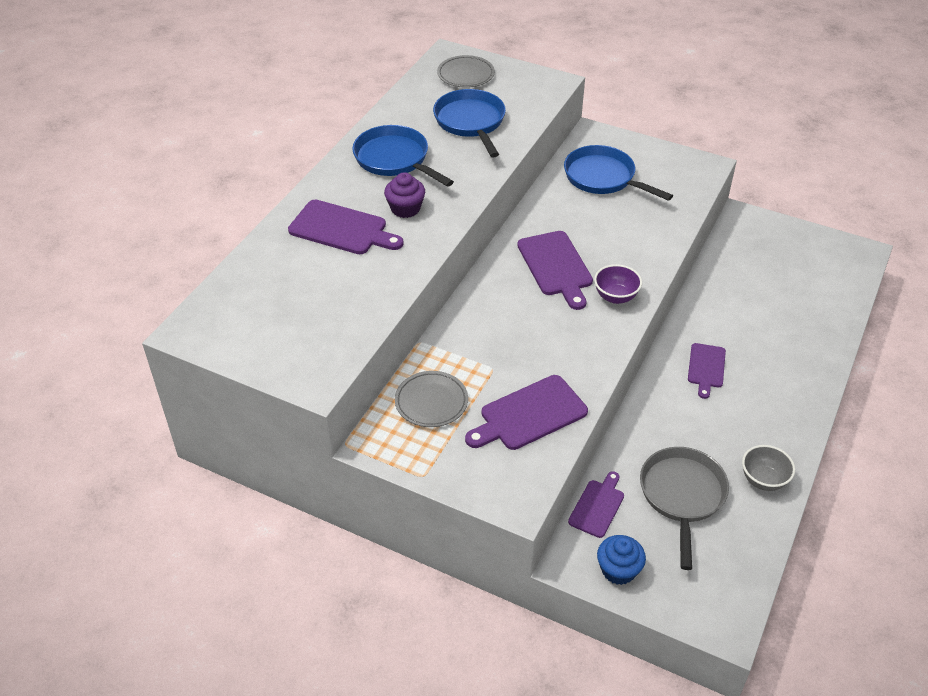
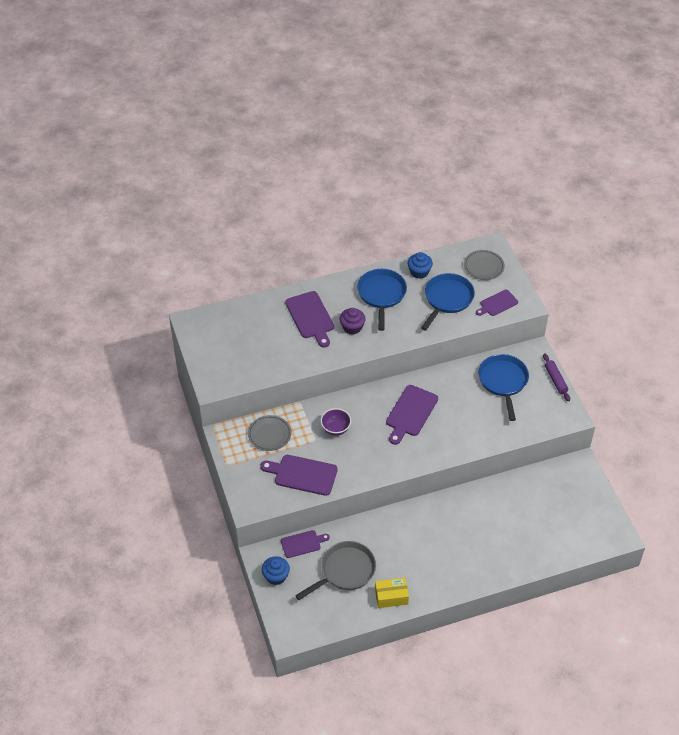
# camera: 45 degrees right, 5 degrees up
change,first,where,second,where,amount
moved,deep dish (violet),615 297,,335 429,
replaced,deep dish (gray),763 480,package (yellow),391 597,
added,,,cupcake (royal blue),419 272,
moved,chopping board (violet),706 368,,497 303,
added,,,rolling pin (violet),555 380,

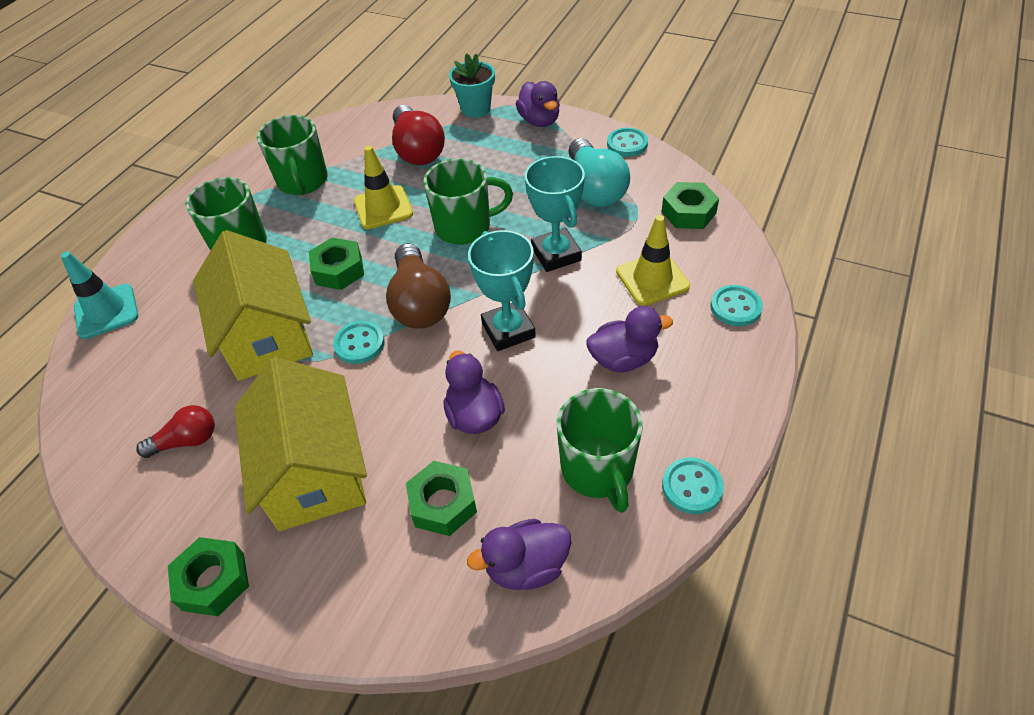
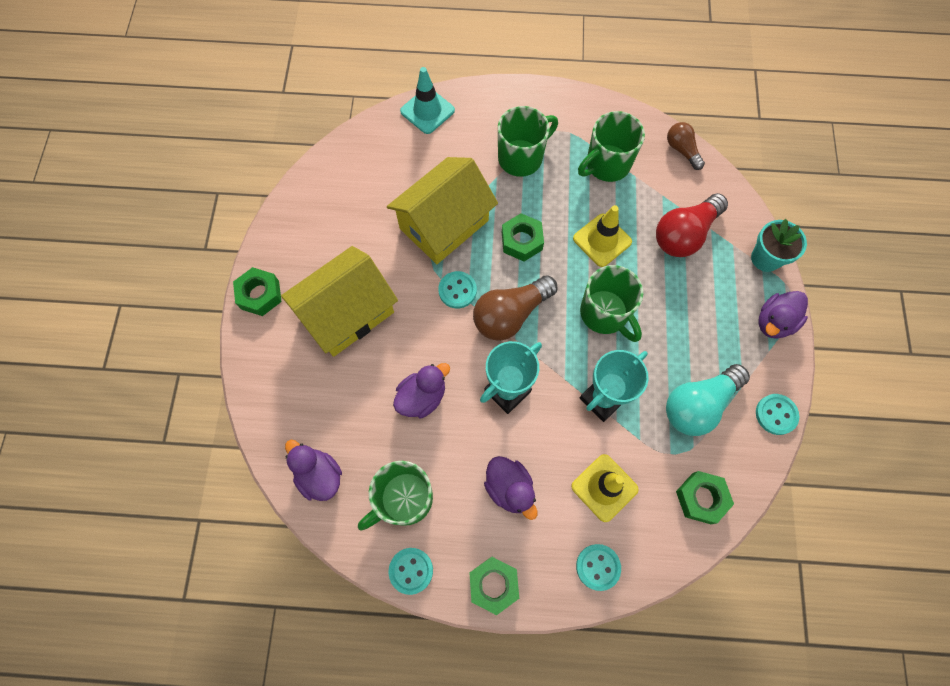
# camera: 65 degrees right, 20 degrees up
change,first,where,second,where,amount
moved,nut (leaf-green),443 503,,493 584,
added,,,light bulb (brown),682 150,
removed,light bulb (crimson),187 441,,,

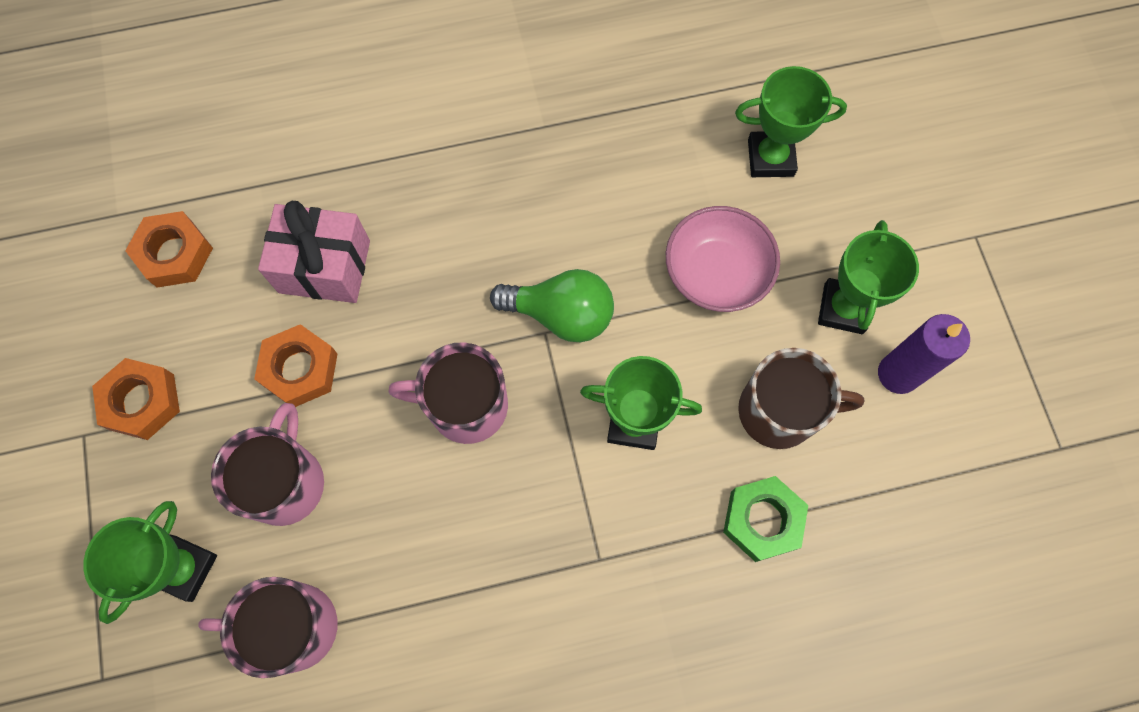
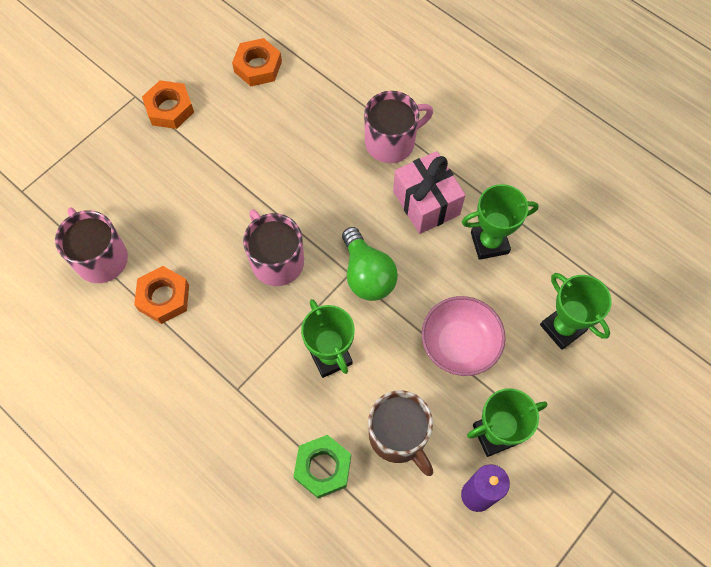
# camera: 55 degrees right, 5 degrees down
change,first,where,second,where,amount
moved,nut (bright orange),300 369,,164 297,
moved,tea mug (rose-pink),285 482,,391 142,
moved,gift (rose-pink),324 266,,426 203,
moved,trophy (leaf-green),184 568,,489 243,

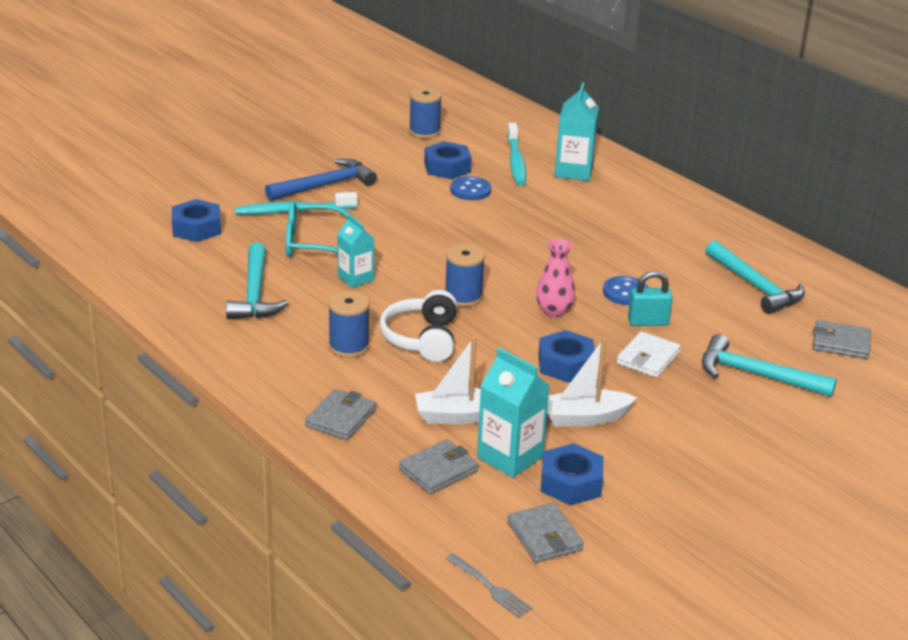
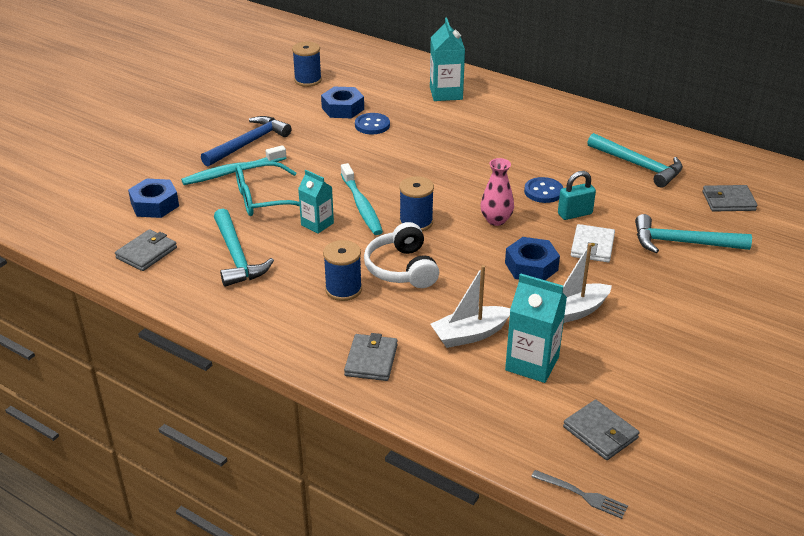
# camera: 15 degrees left, 5 degrees up
change,first,where,second,where,amount
moved,billfold (gray),438 470,,146 253,
moved,toothbrush (teal),516 161,,361 206,
removed,nut (royal blue),571 483,,,

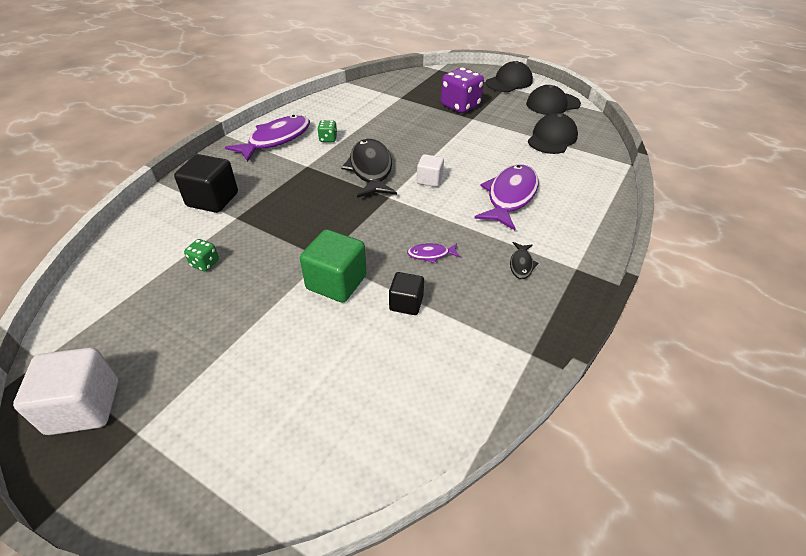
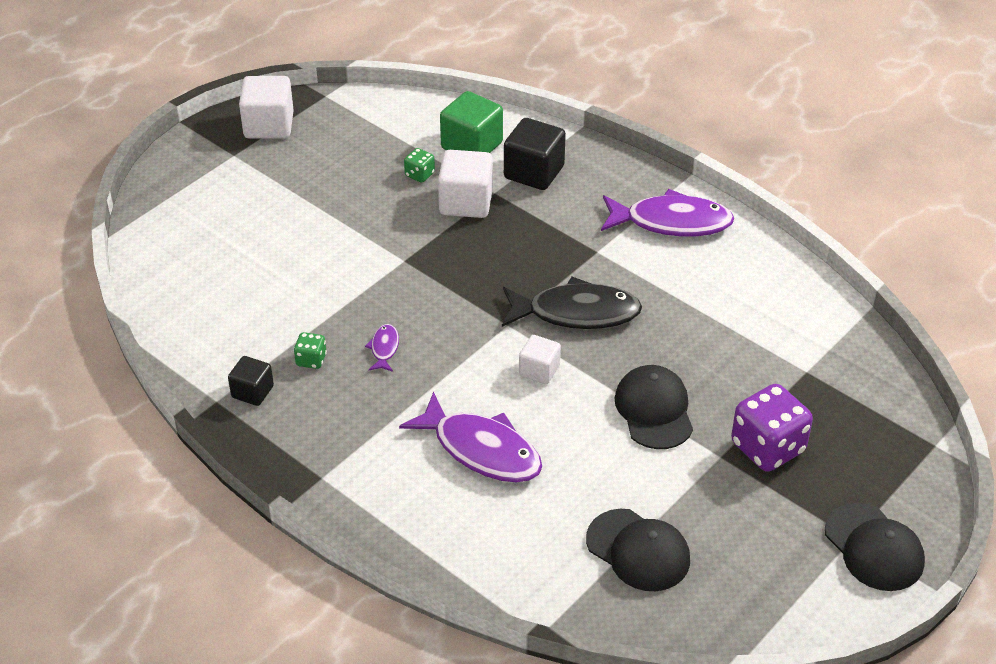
# camera: 100 degrees right, 0 degrees up
change,first,where,second,where,amount
moved,block (black),406 303,,252 392,
moved,dice (leaf-green),328 139,,311 360,
added,,,block (white),466 202,
moved,block (leaf-green),336 282,,472 146,
turned,fish figure (violet),276 139,,671 222,45 degrees counterclockwise
moved,peaked cap (black),552 104,,654 410,
removed,fish figure (black),521 264,,,

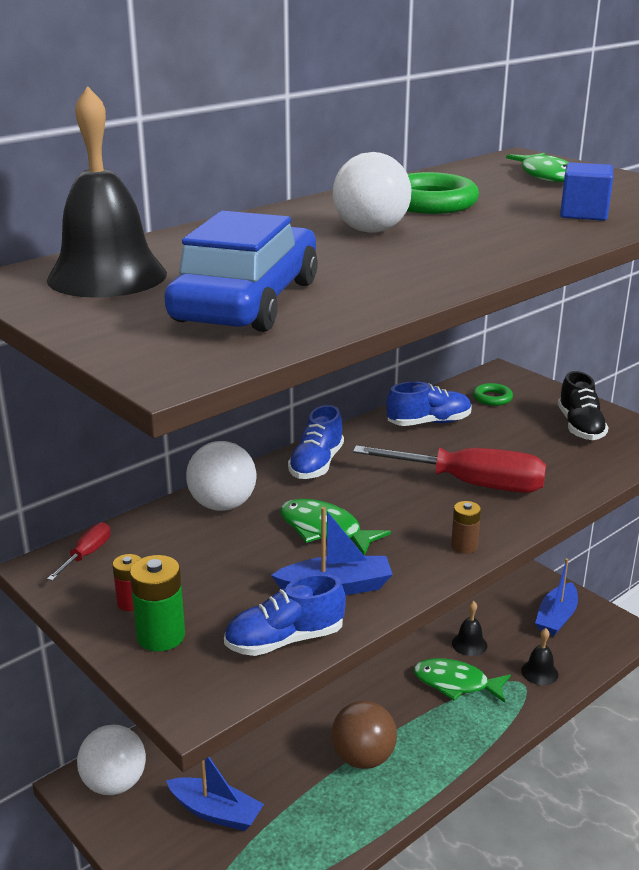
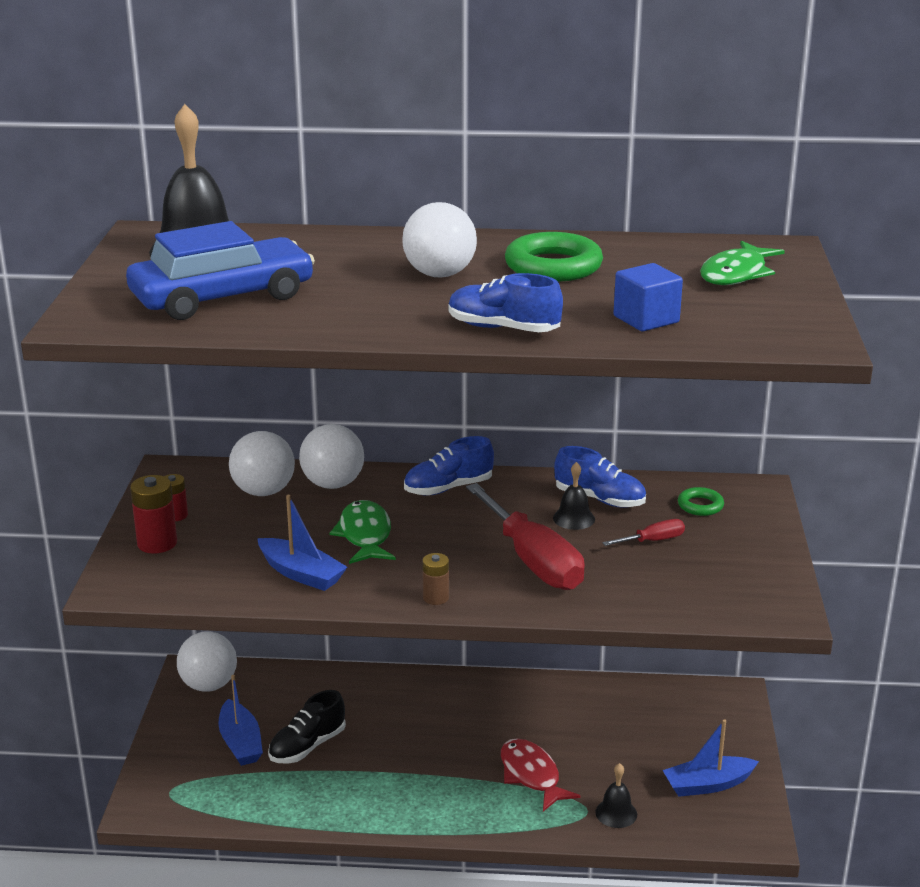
# camera: 45 degrees right, 0 degrees up
change,first,where,second,where,amount
recoloured,AA battery (leaf-green),161 636,AA battery (crimson),157 543,
added,,,play ball (white),263 491,
moved,lace-up shoe (black),580 427,,307 746,
moved,lace-up shoe (royal blue),285 640,,503 328,
recoloured,fish figure (leaf-green),456 683,fish figure (crimson),531 775,
moved,school bell (black),469 644,,574 518,
moved,screwdriver (crimson),87 554,,653 541,
removed,play ball (brown),363 758,,,

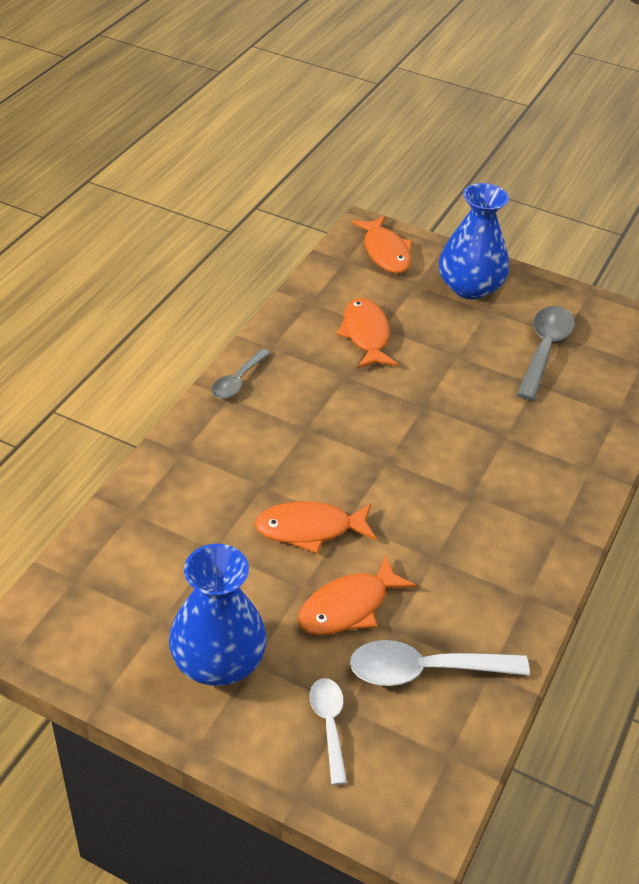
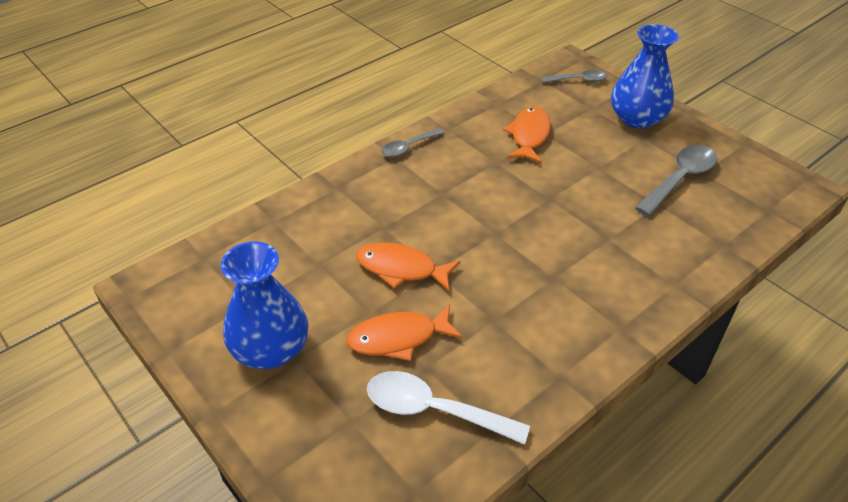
# camera: 25 degrees right, 0 degrees up
change,first,where,second,where,amount
replaced,fish figure (bright orange),385 252,spoon (gray),578 80,
removed,spoon (white),329 725,,,

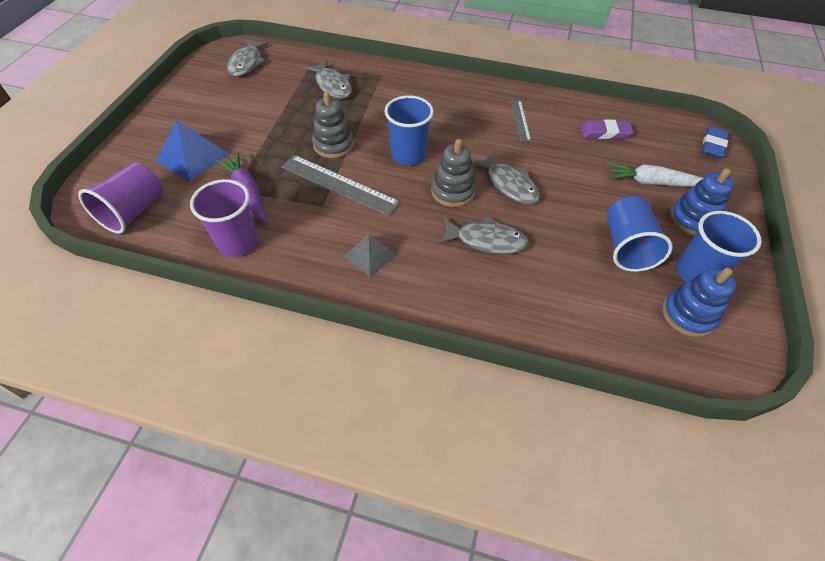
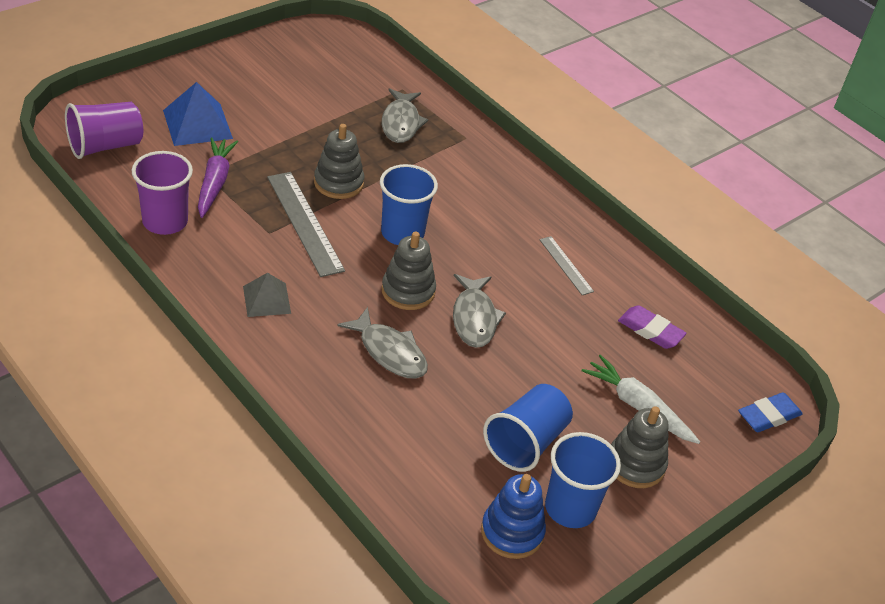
# camera: 30 degrees right, 10 degrees down
change,first,where,second,where,amount
turned,measuring stick (gray),520 120,,566 265,60 degrees counterclockwise
recoloured,stacking toy (royal blue),692 219,stacking toy (gray),635 464,
removed,fish figure (gray),247 63,,,

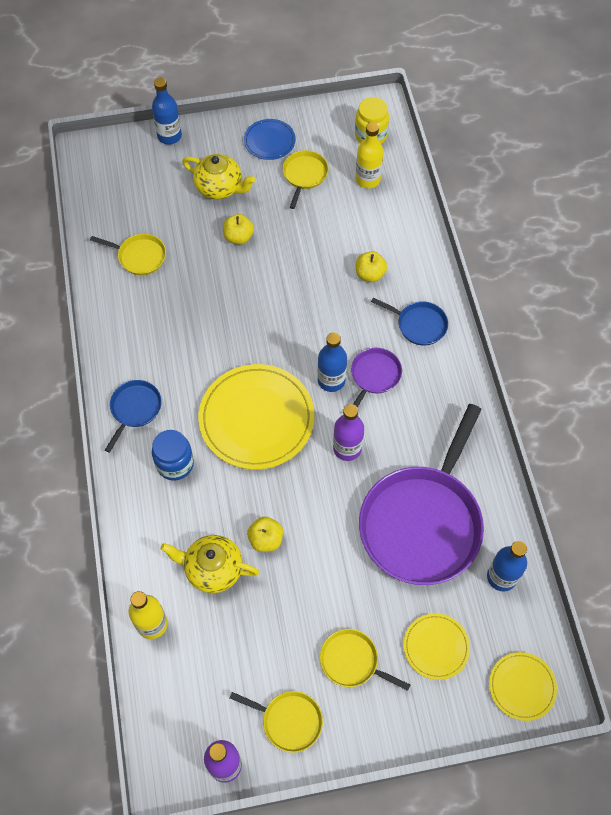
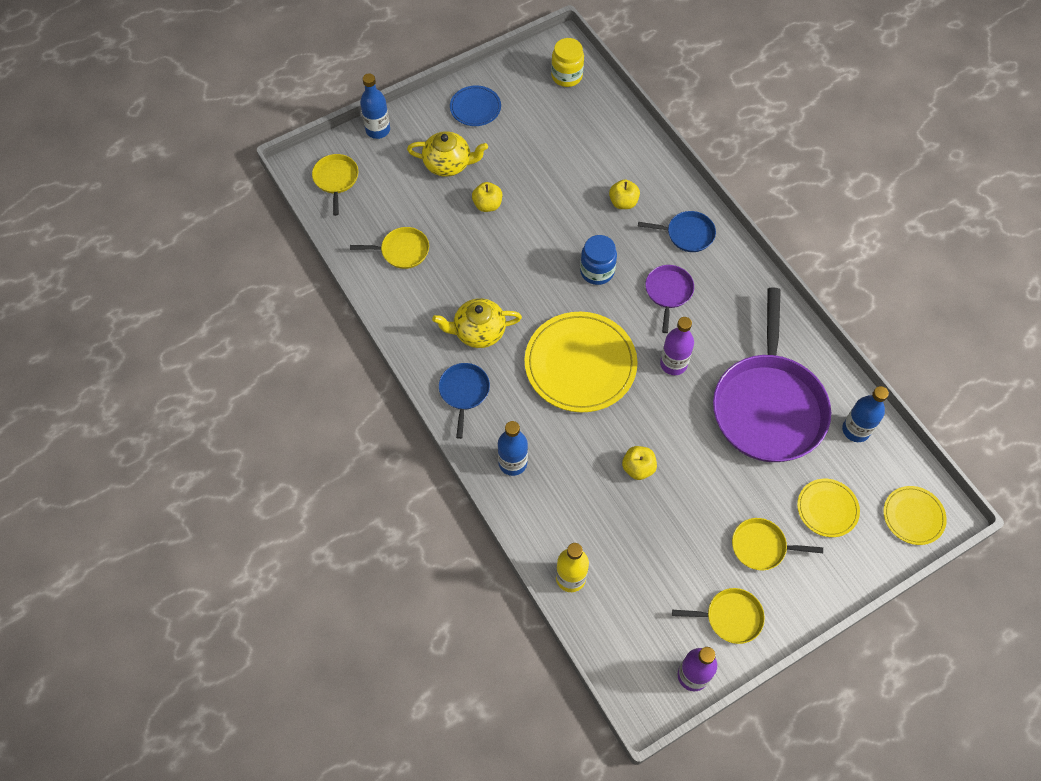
# camera: 20 degrees left, 0 degrees up
change,first,where,second,where,amount
moved,frying pan (yellow),304 175,,336 179,
moved,tea pot (yellow),212 569,,478 332,
moved,flask (royal blue),331 380,,512 463,
moved,preserve jar (royal blue),175 464,,597 271,
removed,flask (yellow),368 179,,,

